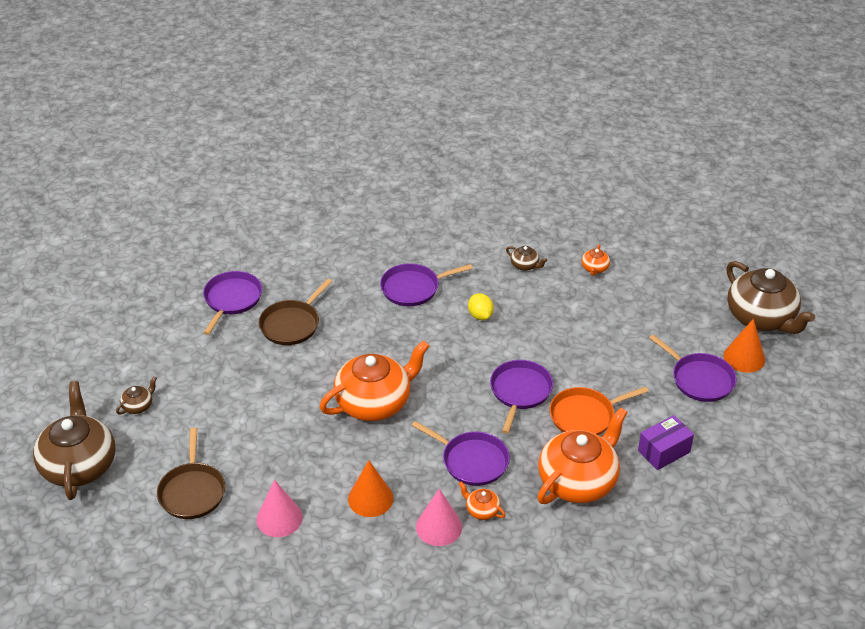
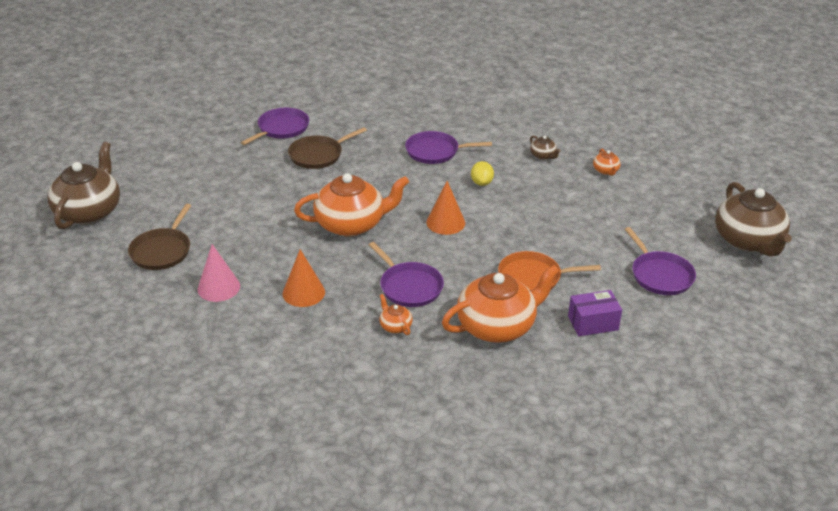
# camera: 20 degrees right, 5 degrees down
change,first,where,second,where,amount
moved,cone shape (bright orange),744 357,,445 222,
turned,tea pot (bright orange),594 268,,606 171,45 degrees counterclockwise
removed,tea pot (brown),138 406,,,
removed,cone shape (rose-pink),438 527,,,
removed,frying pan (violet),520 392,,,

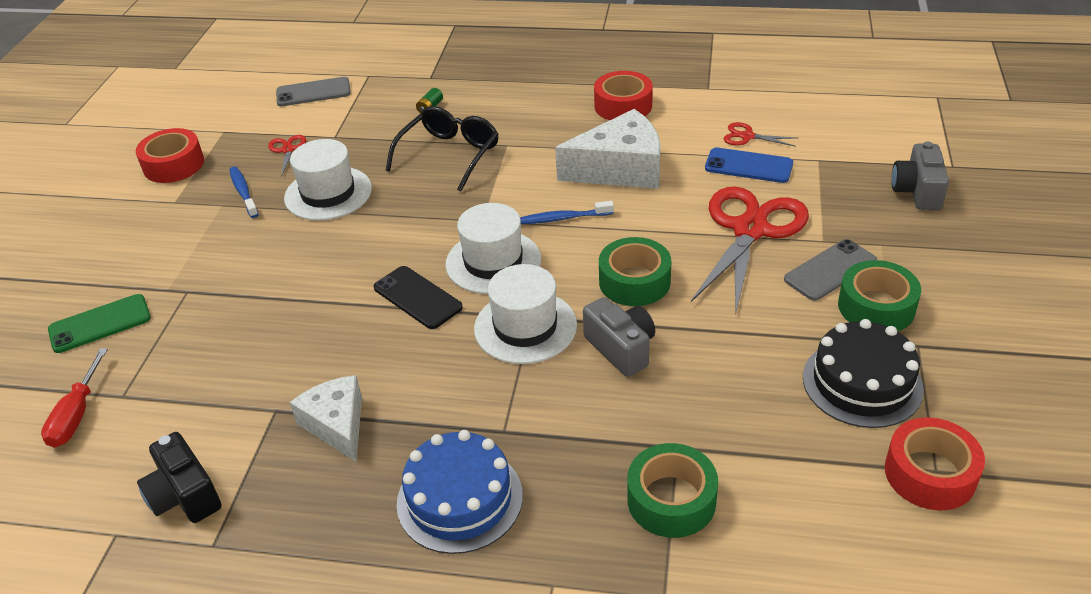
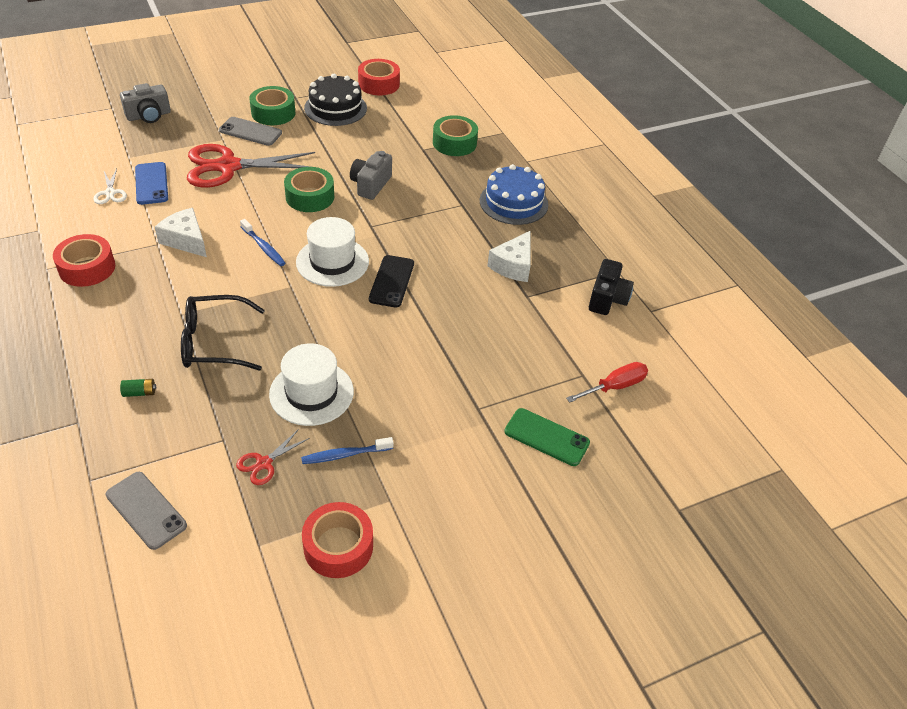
# camera: 130 degrees left, 5 degrees up
change,first,where,second,where,amount
recoloured,scissors (crimson),747 136,scissors (white),110 193,
resized,cheese (white),620 169,,186 240,x0.64
turned,toothbrush (royal blue),243 192,,345 455,45 degrees clockwise
removed,top hat (white),525 327,,,

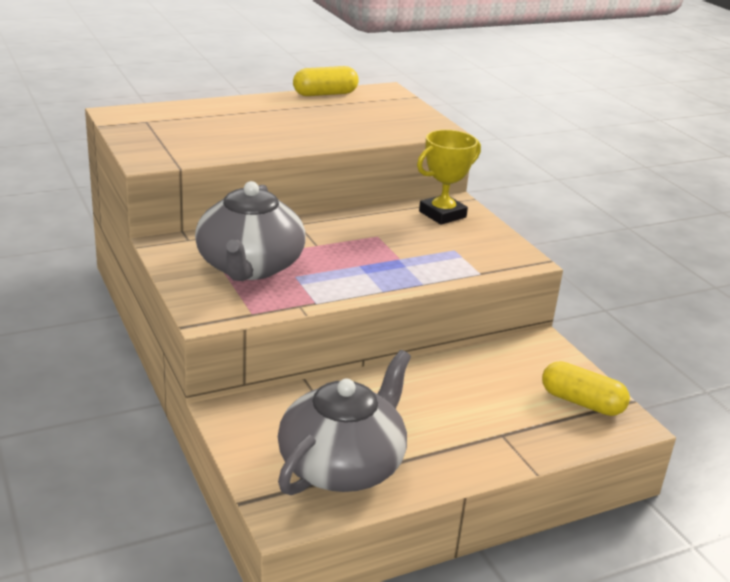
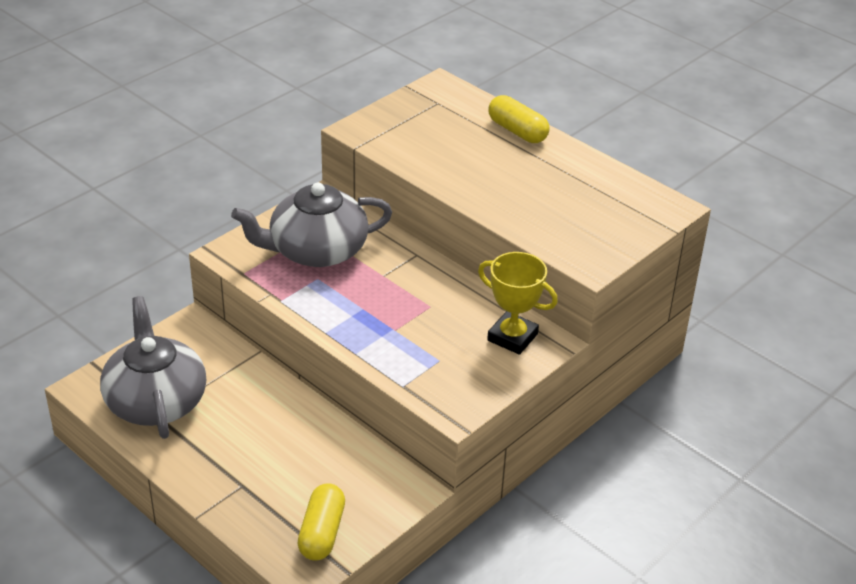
# camera: 70 degrees right, 10 degrees up
change,first,where,second,where,amount
turned,tea pot (gray),342 465,,156 401,120 degrees counterclockwise
moved,pill shape (yellow),325 94,,517 131,

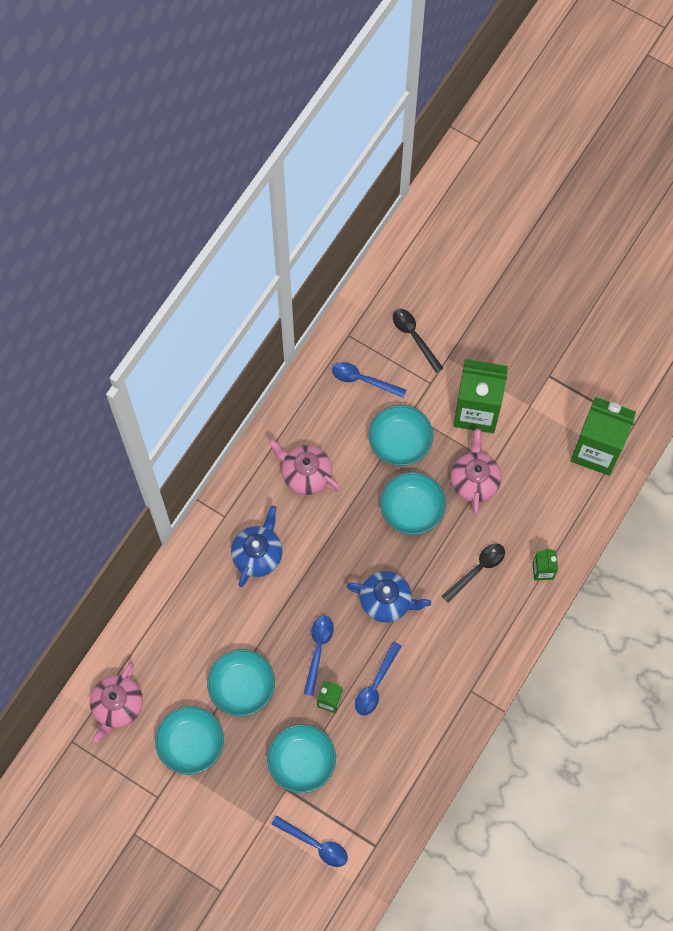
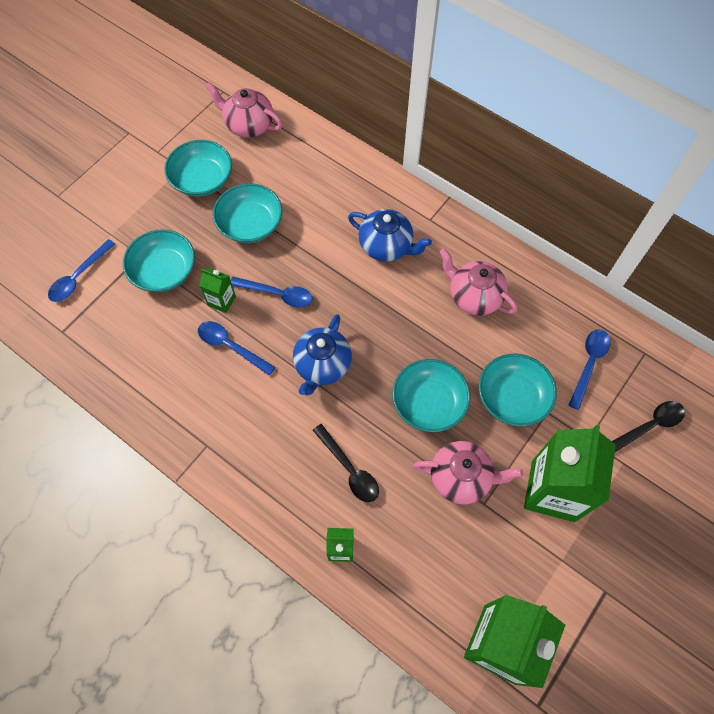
# camera: 95 degrees right, 5 degrees down
change,first,where,second,where,amount
turned,tea pot (rose-pink),305 474,,474 296,90 degrees counterclockwise

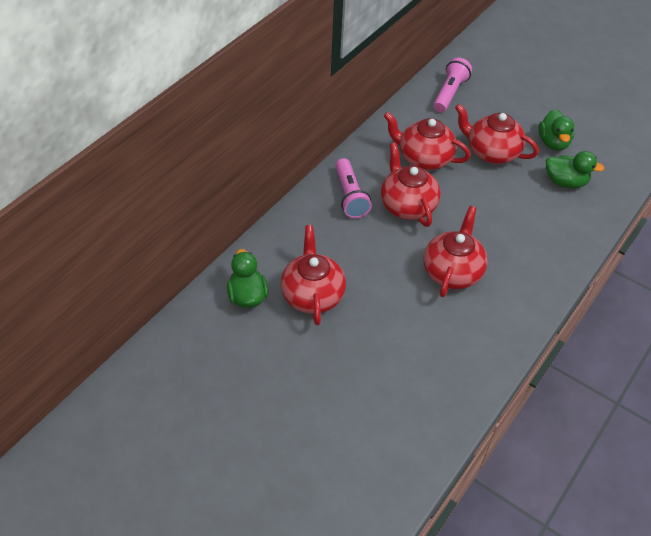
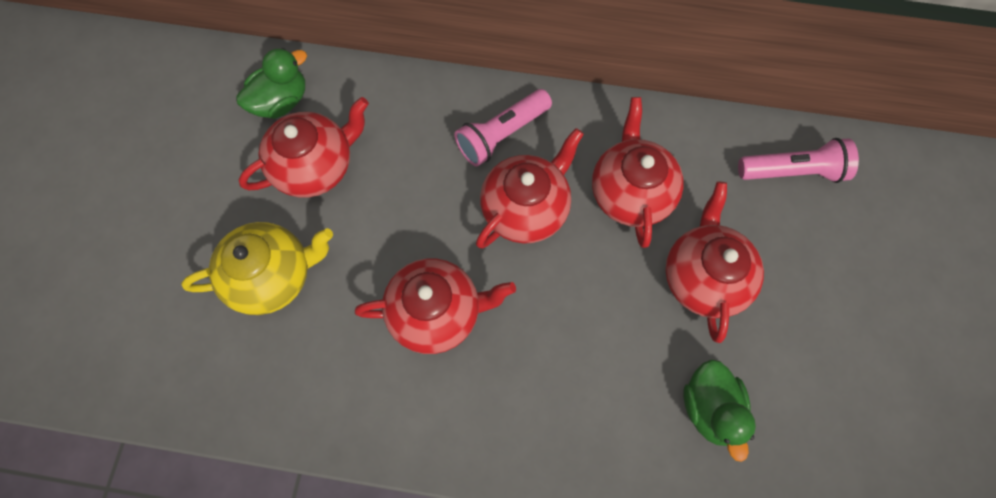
# camera: 65 degrees right, 20 degrees up
change,first,where,second,where,amount
added,,,tea pot (yellow),273 276,
removed,toy duck (leaf-green),553 143,,,

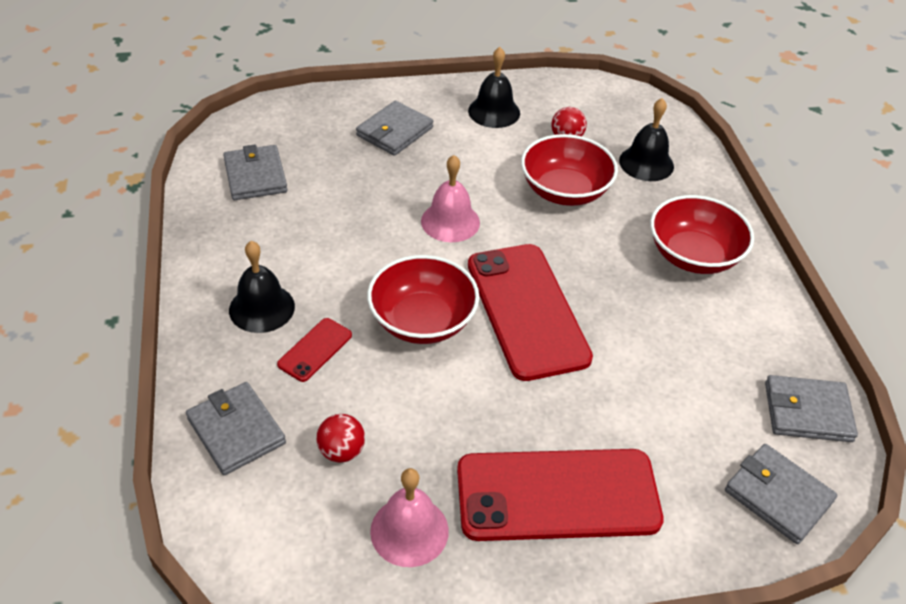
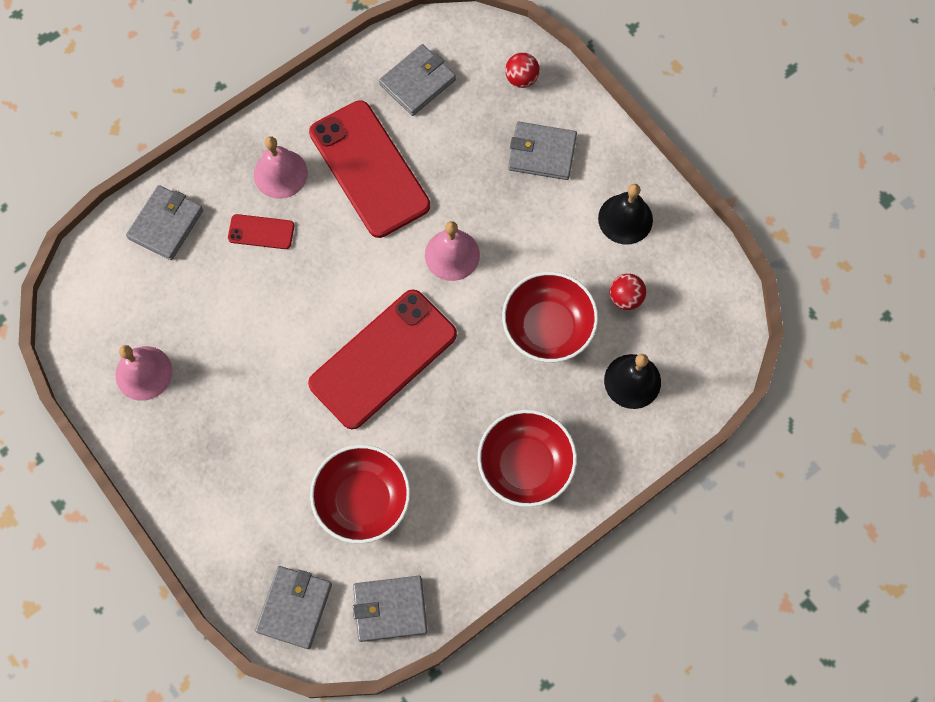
# camera: 65 degrees right, 25 degrees up
change,first,where,second,where,amount
recoloured,school bell (black),262 308,school bell (rose-pink),280 173,
moved,phone (crimson),557 495,,369 169,
moved,deep dish (crimson),422 321,,363 500,
turned,billfold (gray),807 412,,390 609,75 degrees counterclockwise
moved,play ball (crimson),342 451,,521 79,

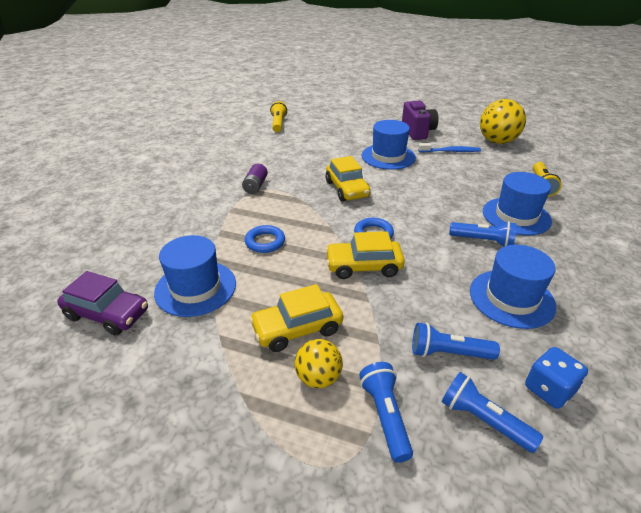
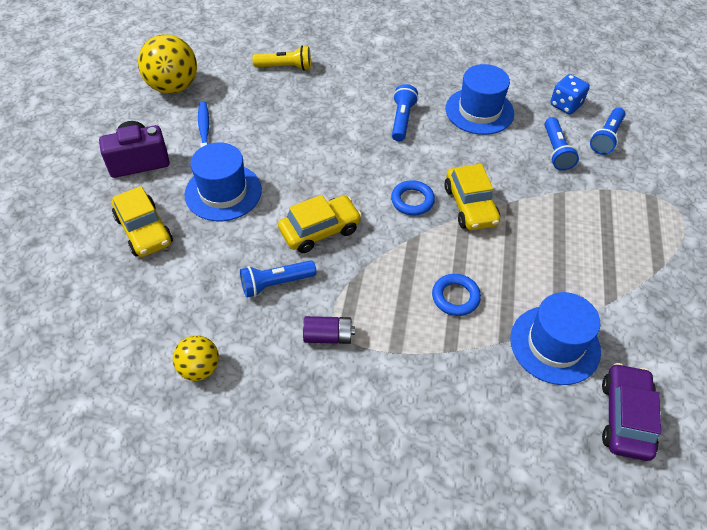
# camera: 100 degrees left, 15 degrees up
change,first,where,second,where,amount
moved,automobile (yellow),297 329,,144 230,
moved,play ball (yellow),318 378,,199 368,
moved,torch (royal blue),385 415,,276 283,
removed,torch (yellow),278 124,,,
removed,top hat (royal blue),516 216,,,

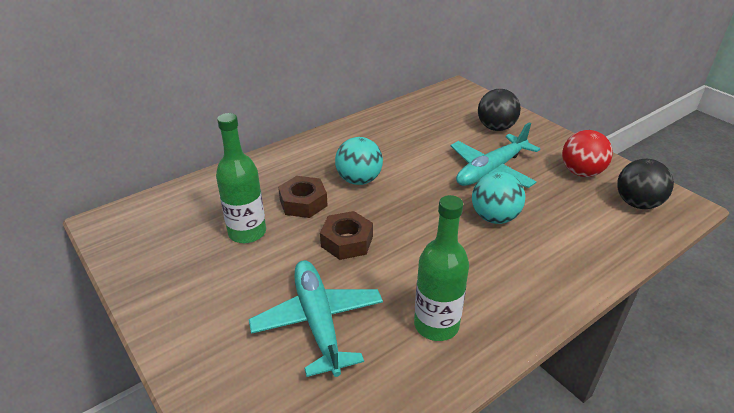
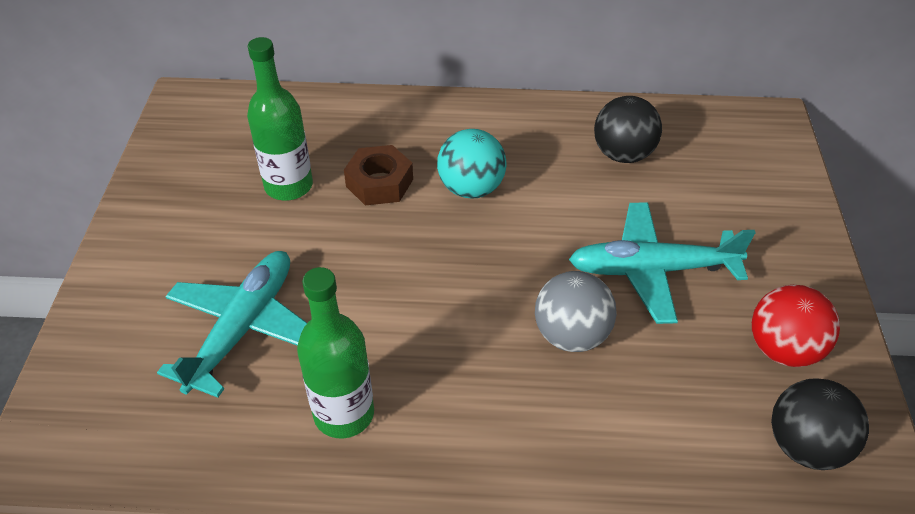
# camera: 40 degrees right, 10 degrees up
change,first,where,second,where,amount
recoloured,play ball (teal),494 217,play ball (gray),571 335,
moved,play ball (black),496 128,,623 154,
removed,nut (brown),347 241,,,

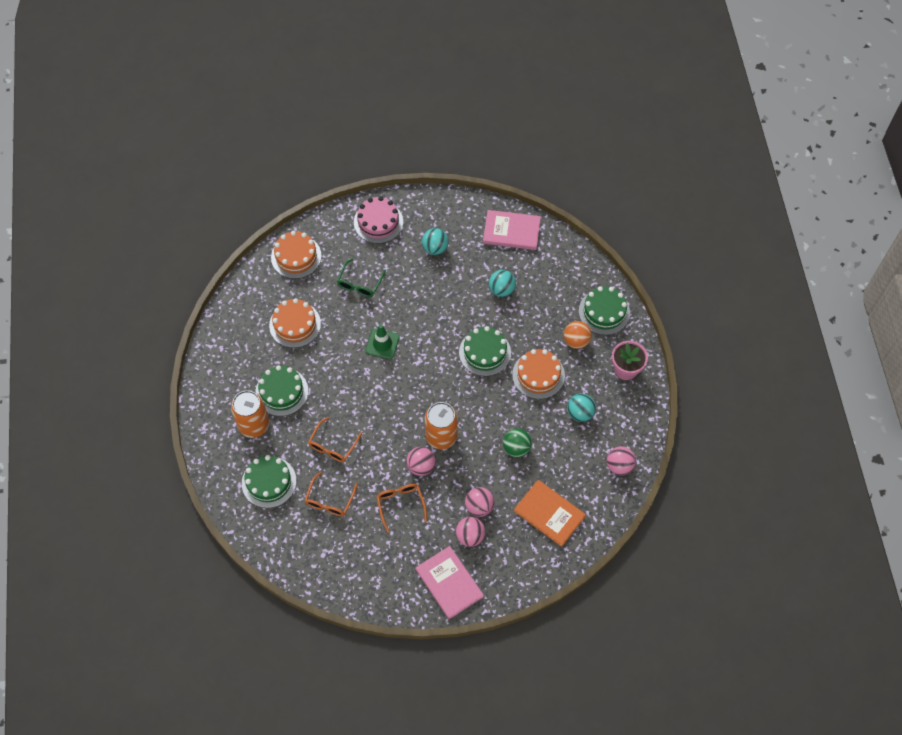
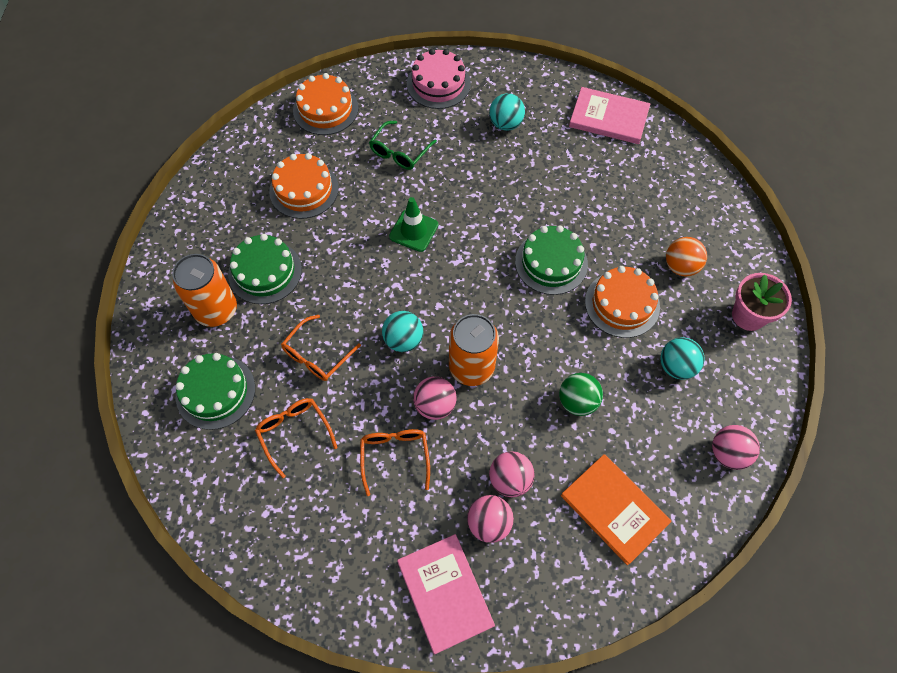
# camera: 10 degrees right, 0 degrees up
change,first,where,second,where,amount
turned,spectacles (bright orange),329 500,,294 433,120 degrees clockwise
moved,play ball (teal),501 290,,403 340,
removed,layer cake (leaf-green),604 312,,,

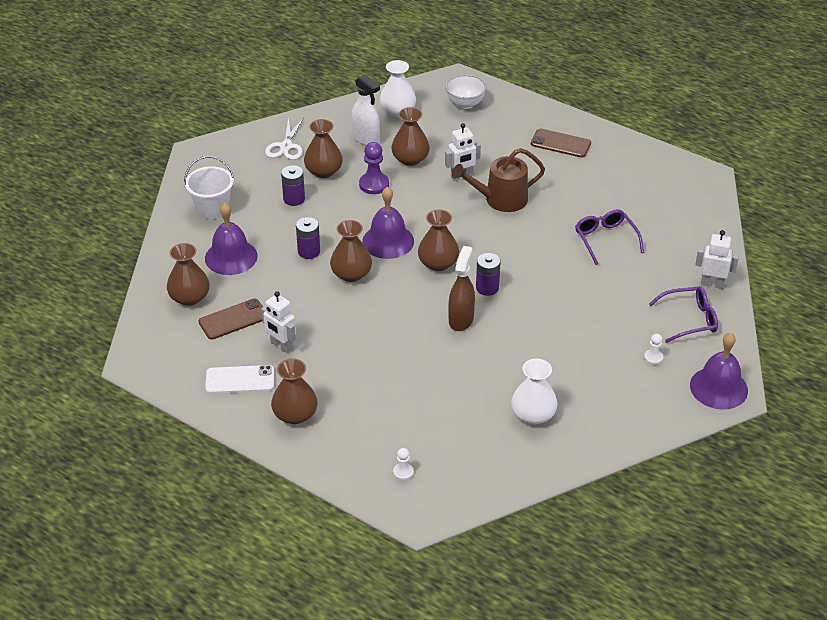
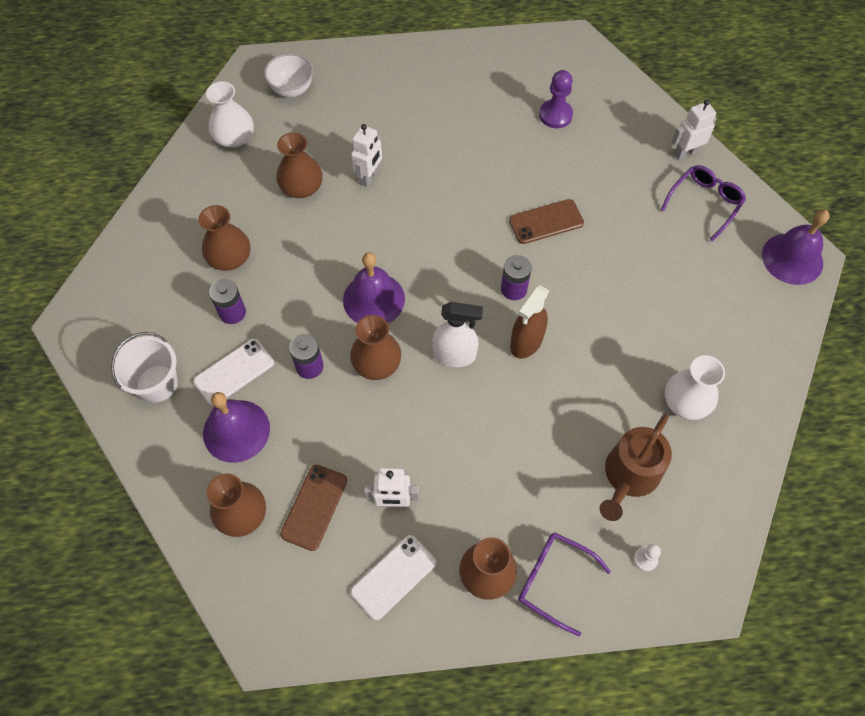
# camera: 40 degrees left, 20 degrees up
change,first,where,second,where,amount
added,,,phone (white),234 372,
moved,spray bottle (white),366 138,,454 355,
moved,phone (brown),560 144,,546 222,
turned,spray bottle (brown),461 319,,526 342,120 degrees counterclockwise
moved,spectacles (violet),605 239,,554 580,
moved,chess pawn (violet),374 184,,555 115,
moved,watering pot (brown),501 199,,629 476,
removed,scissors (white),286 146,,,
removed,flower vase (brown),438 263,,,
removed,chess pawn (white),653 358,,,

